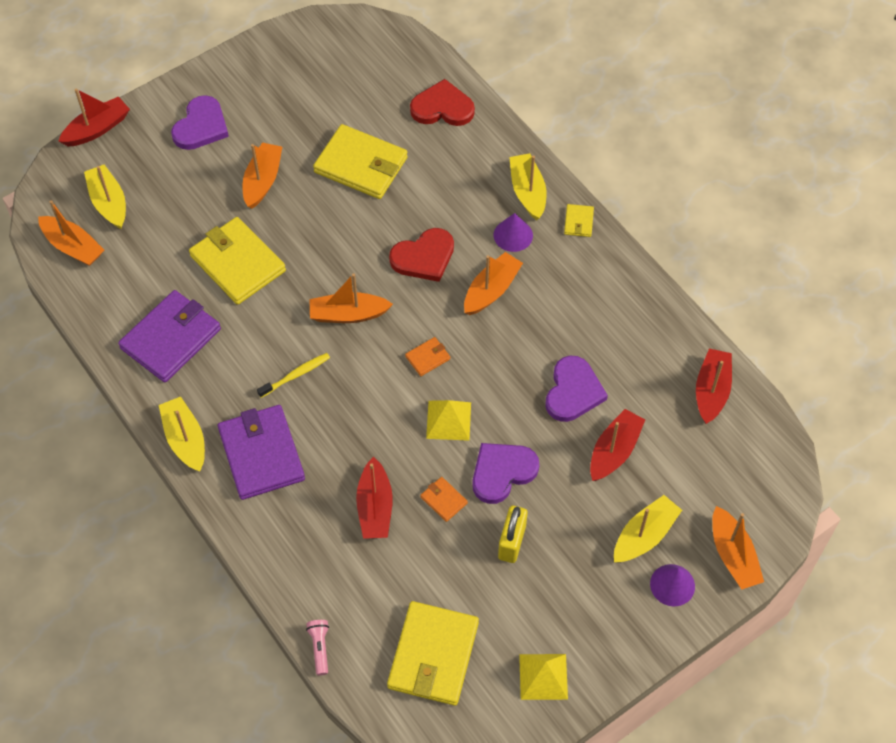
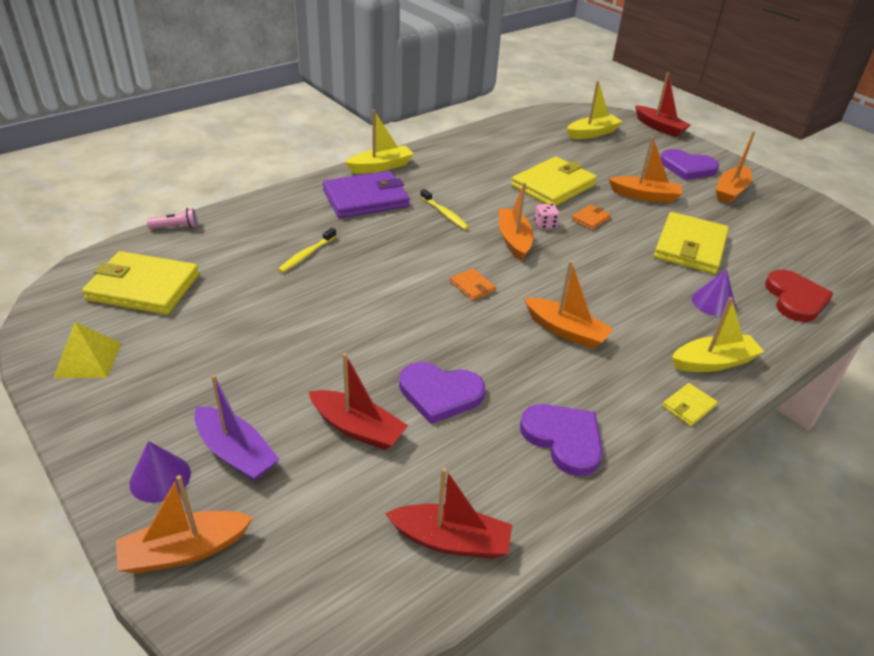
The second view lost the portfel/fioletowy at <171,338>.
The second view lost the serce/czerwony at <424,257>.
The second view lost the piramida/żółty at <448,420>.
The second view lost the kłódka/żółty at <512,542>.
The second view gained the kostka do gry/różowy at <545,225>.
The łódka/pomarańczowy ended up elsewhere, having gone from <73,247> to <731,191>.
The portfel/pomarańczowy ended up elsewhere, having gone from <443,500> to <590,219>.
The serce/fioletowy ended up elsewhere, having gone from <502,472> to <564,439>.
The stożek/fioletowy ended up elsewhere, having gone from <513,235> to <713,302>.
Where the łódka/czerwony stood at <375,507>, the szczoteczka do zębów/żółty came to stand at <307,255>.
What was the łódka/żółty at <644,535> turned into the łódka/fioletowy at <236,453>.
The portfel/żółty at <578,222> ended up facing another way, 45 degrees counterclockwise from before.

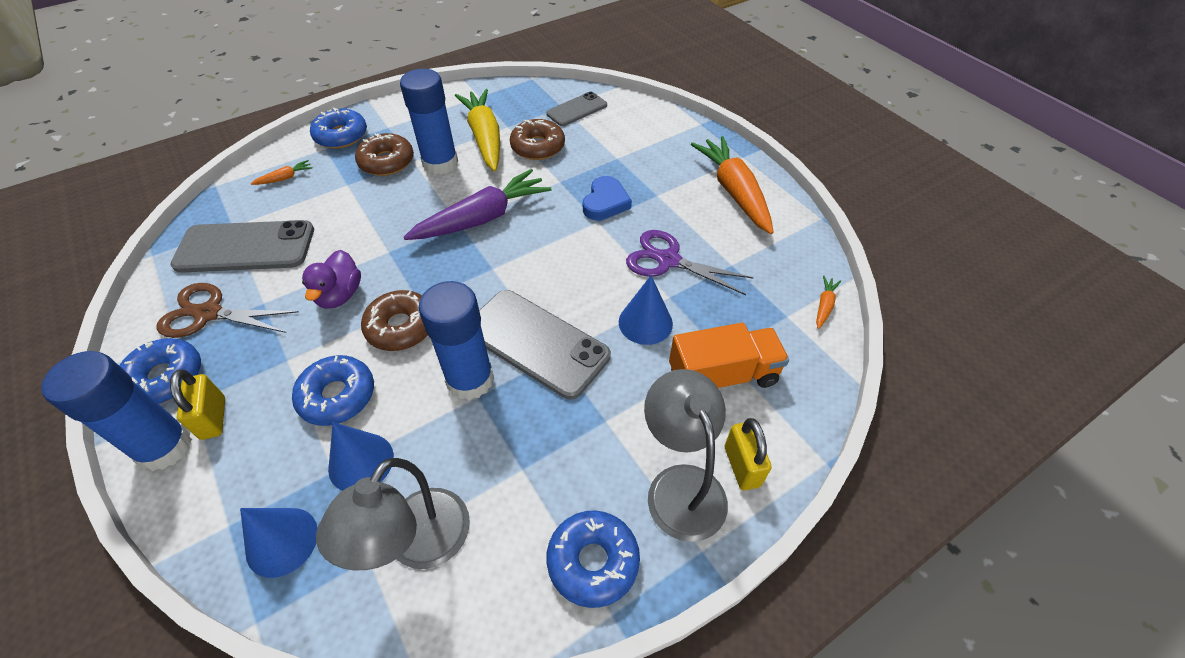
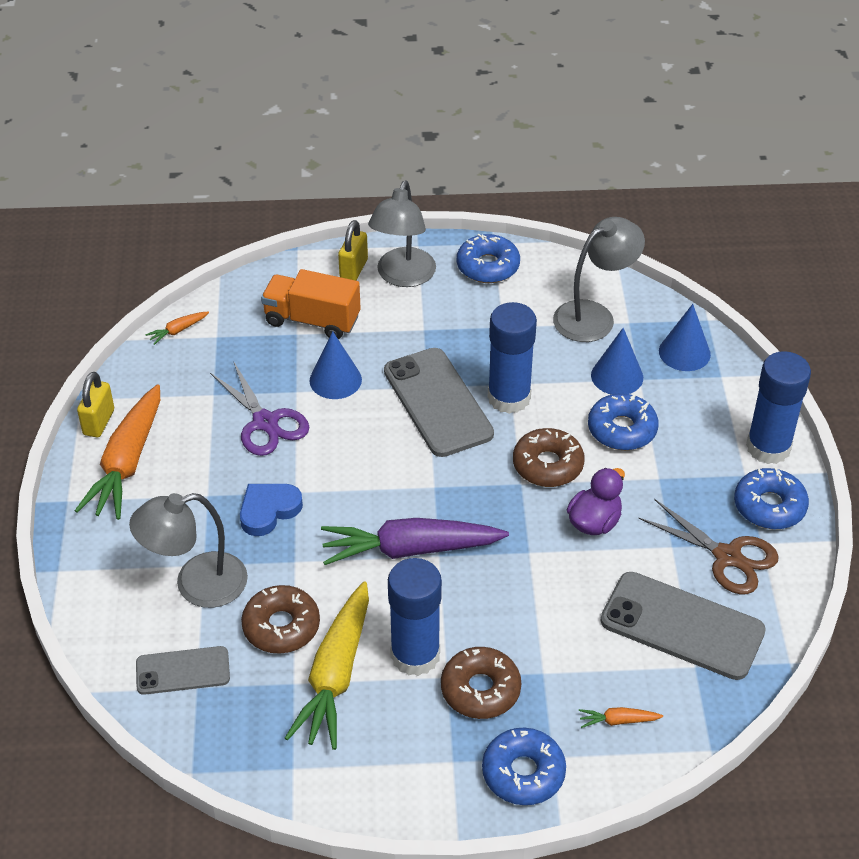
The second view gained the lampka/szary at <196,584>.
The kłódka/żółty ended up elsewhere, having gone from <213,418> to <99,422>.

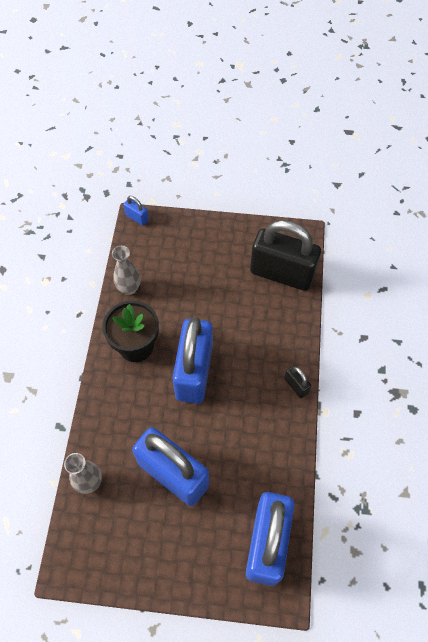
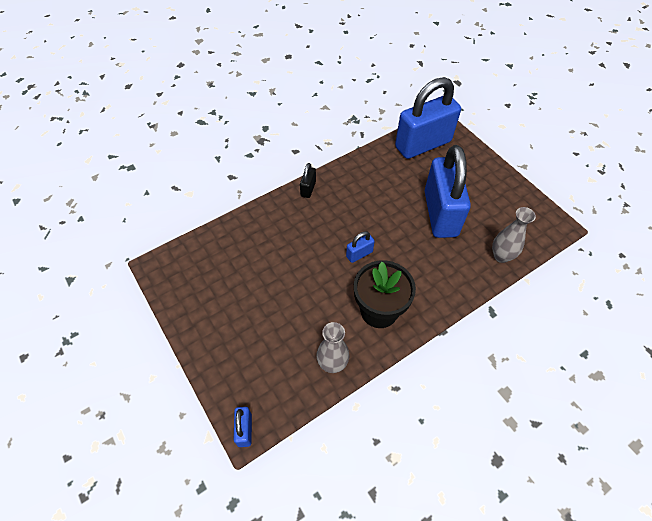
The second view lost the kłódka/czarny at <282,273>.
The size of the kłódka/niebieski at <194,372> changed by a factor of 0.41.

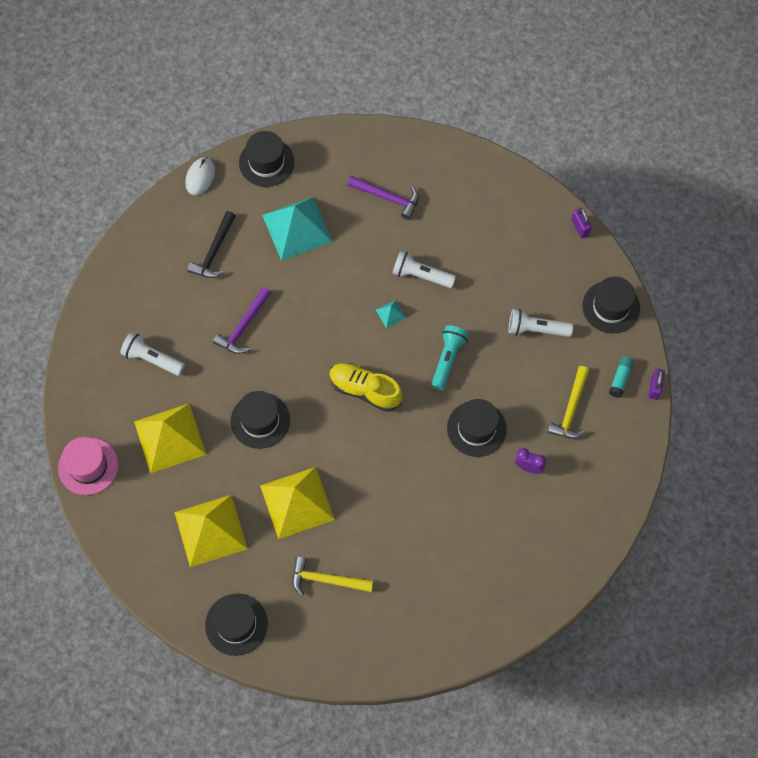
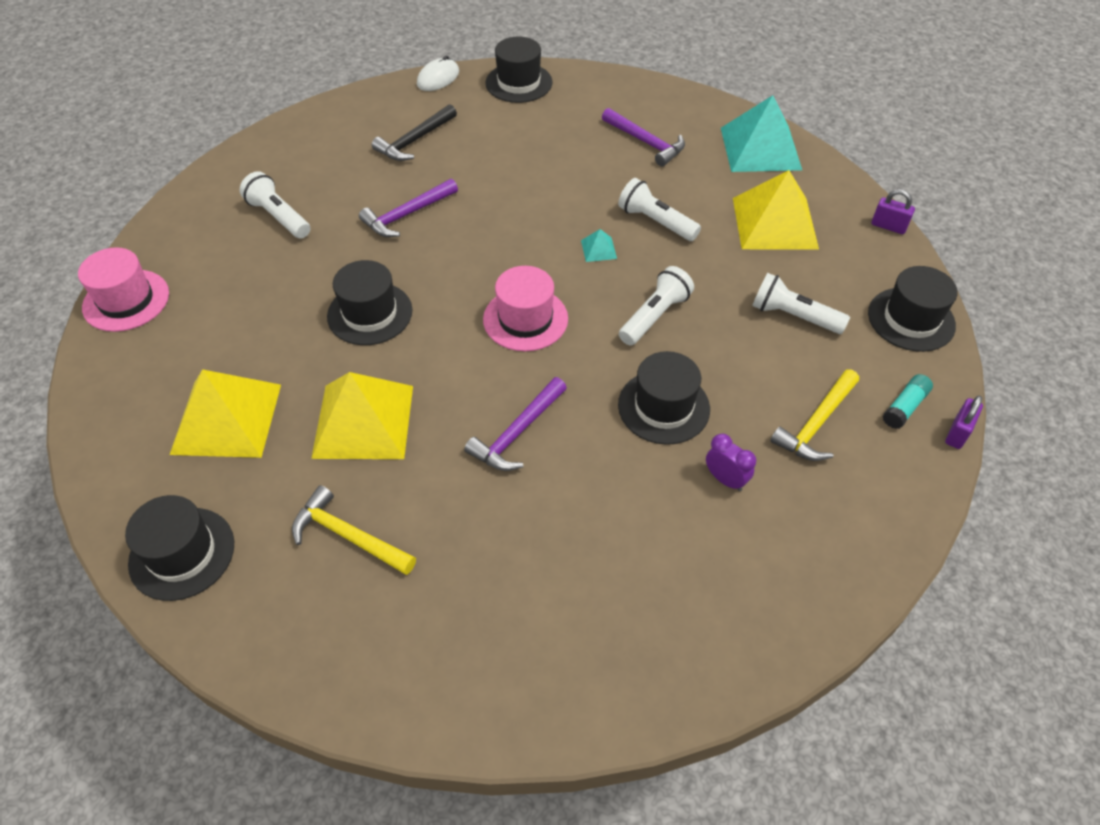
The second view gained the młotek/fioletowy at <517,433>.
The piramida/żółty ended up elsewhere, having gone from <170,438> to <775,223>.
The piramida/turkusowy ended up elsewhere, having gone from <297,228> to <760,148>.
Where the but/żółty stood at <365,390>, the kapelusz/różowy came to stand at <525,319>.
What was the latarka/turkusowy at <447,359> turned into the latarka/biały at <654,316>.
The kłódka/fioletowy at <580,227> ended up facing another way, 60 degrees counterclockwise from before.

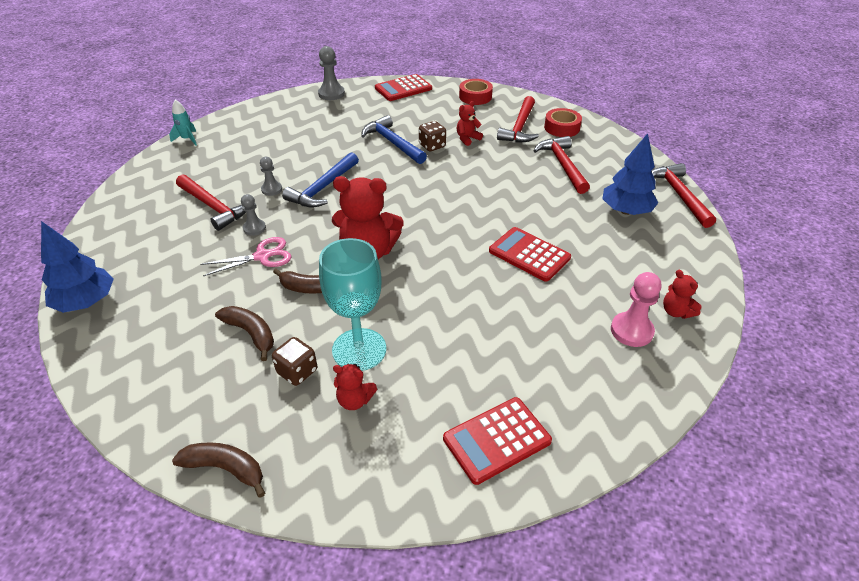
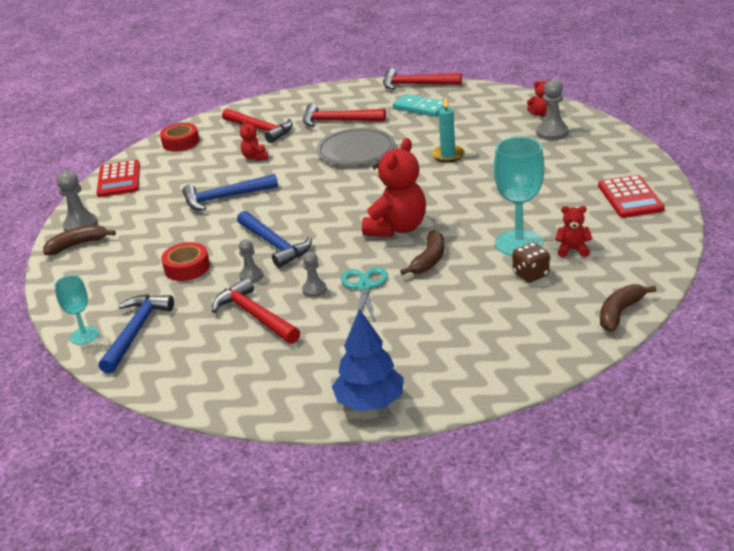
The second view lost the kostka do gry/brązowy at <432,146>.
The second view gained the młotek/niebieski at <135,331>.
The second view gained the talerz/szary at <356,150>.
The banan/brązowy ended up elsewhere, having gone from <251,333> to <77,245>.
The taśma klejąca/czerwony ended up elsewhere, having gone from <562,128> to <187,267>.
Where the rakieta/turkusowy stood at <187,139>, the kielich/turkusowy came to stand at <84,336>.
Where the kalkulator/czerwony stood at <529,254>, the świeca/turkusowy came to stand at <448,155>.
Where the drzewko/niebieski stood at <626,211>, the kostka domina/turkusowy came to stand at <420,108>.
What was the nożyczki/różowy at <262,256> turned into the nożyczki/turkusowy at <364,286>.
What was the pionek/różowy at <631,331> turned into the pionek/szary at <552,133>.
The młotek/czerwony at <214,207> ended up facing another way, 105 degrees counterclockwise from before.
The miś/czerwony at <355,400> ended up facing another way, 120 degrees counterclockwise from before.

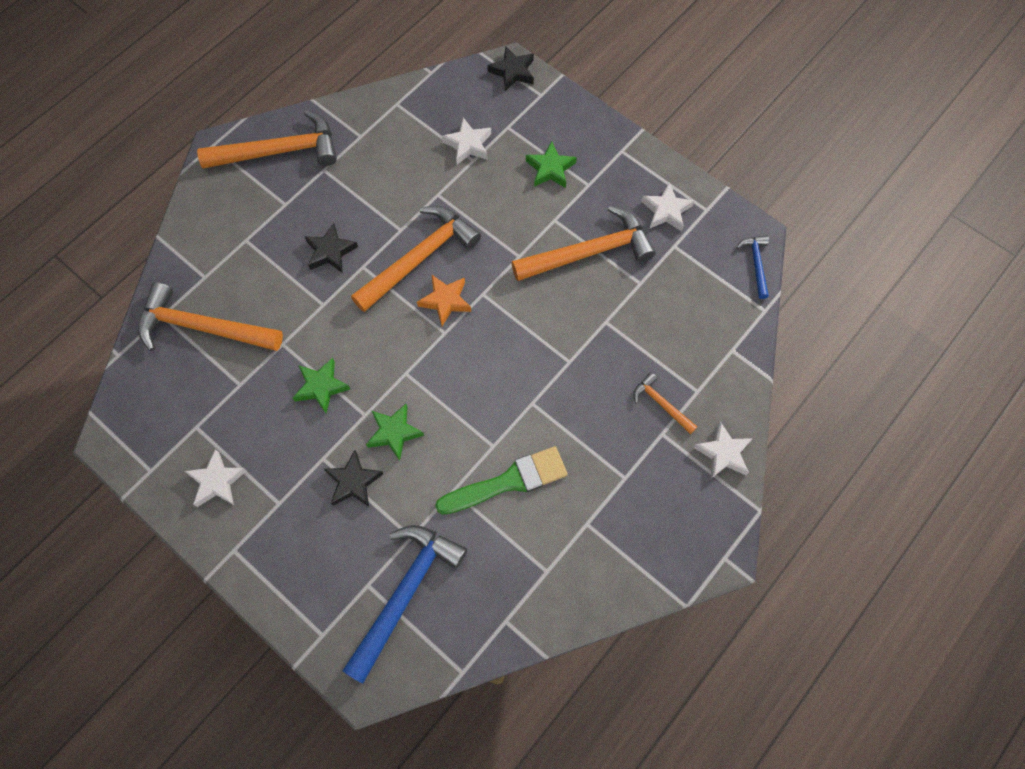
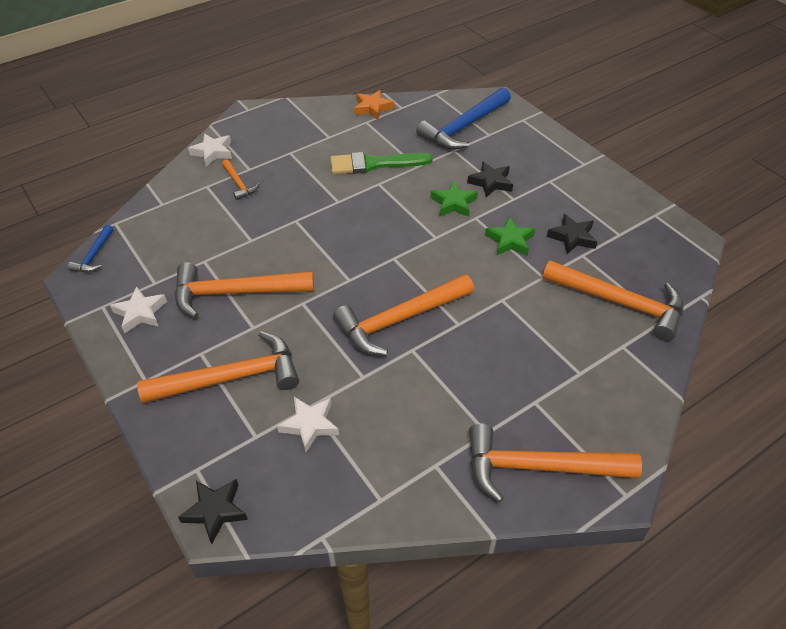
The second view lost the gwiazda/biały at <217,481>.
The gwiazda/czarny ended up elsewhere, having gone from <330,251> to <572,237>.
The gwiazda/pomarańczowy ended up elsewhere, having gone from <445,301> to <372,108>.
Where the gwiazda/zielony stood at <550,169>, the młotek/pomarańczowy came to stand at <231,377>.

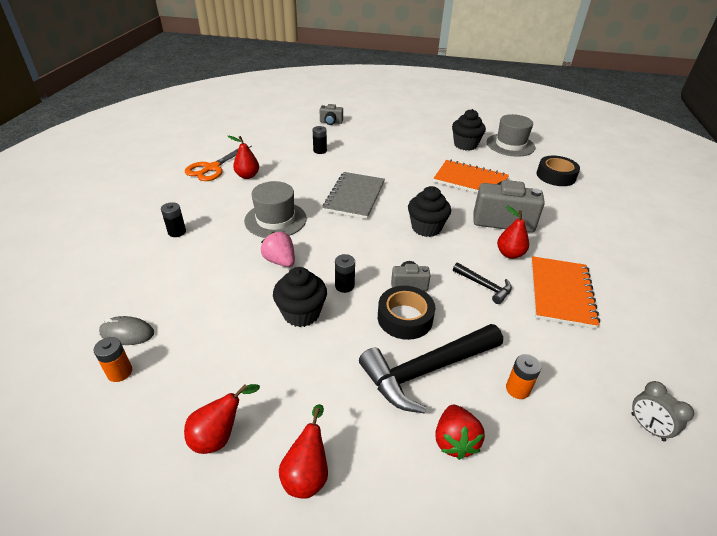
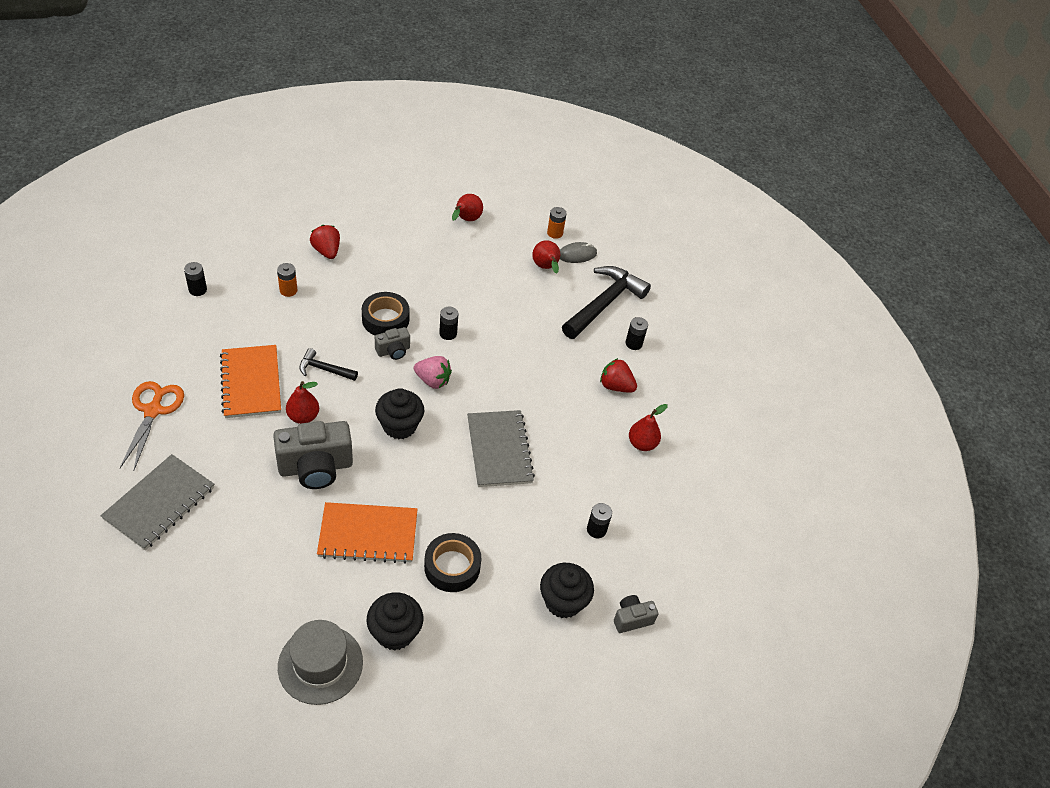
The second view lost the kapelusz/szary at <275,220>.
The second view gained the zeszyt/szary at <159,503>.
The second view gained the truskawka/czerwony at <616,386>.
The nożyczki/pomarańczowy ended up elsewhere, having gone from <212,168> to <153,410>.
The truskawka/różowy ended up elsewhere, having gone from <280,261> to <433,380>.
The muffinka/czarny ended up elsewhere, having gone from <301,313> to <563,601>.
The gruszka/czerwony ended up elsewhere, having gone from <307,473> to <546,268>.
The młotek/czarny ended up elsewhere, having gone from <427,370> to <604,304>.
The taśma klejąca/czarny ended up elsewhere, having gone from <556,176> to <452,567>.
Where the budzik/szary stood at <647,427>, the bateria/czarny came to stand at <198,290>.

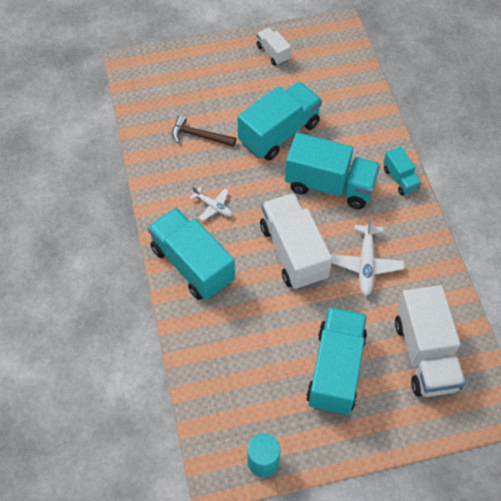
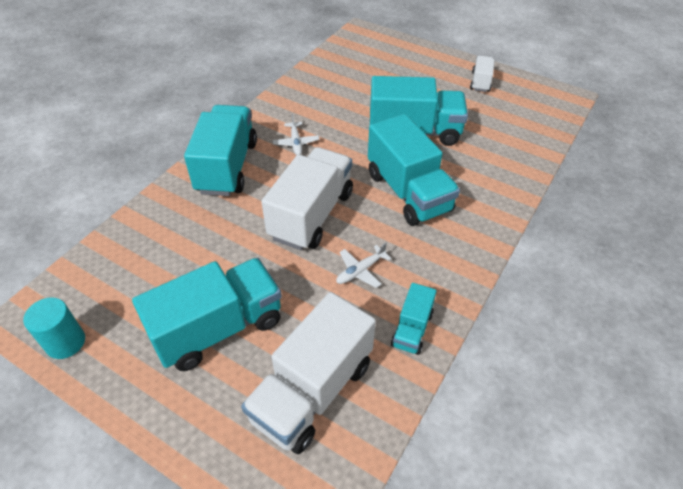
The second view lost the młotek/brązowy at <199,136>.
The ciężarówka/turkusowy ended up elsewhere, having gone from <400,179> to <412,329>.
The size of the samolot/biały at <366,264> changed by a factor of 0.62.

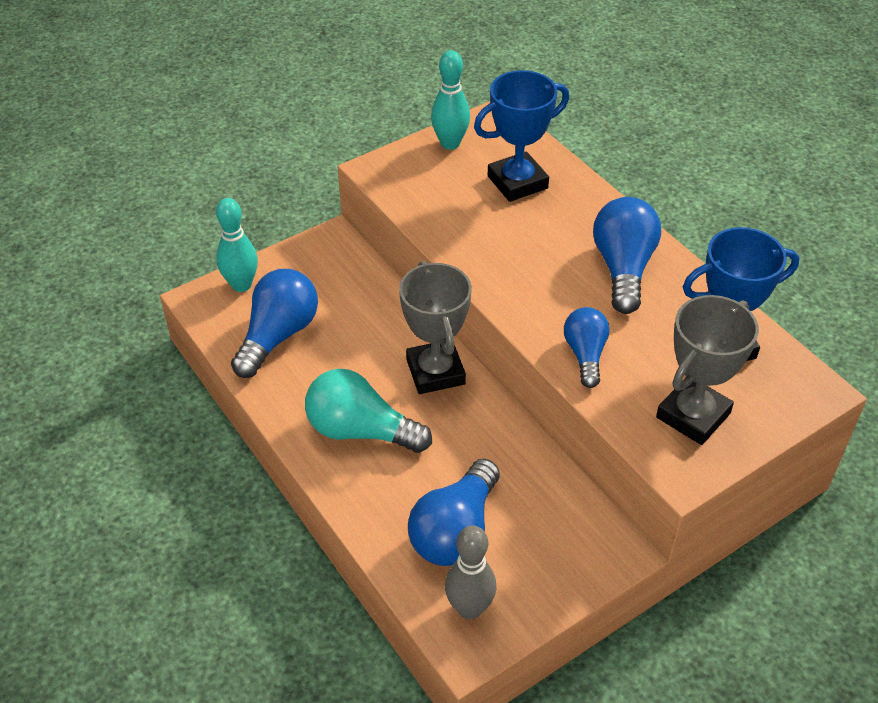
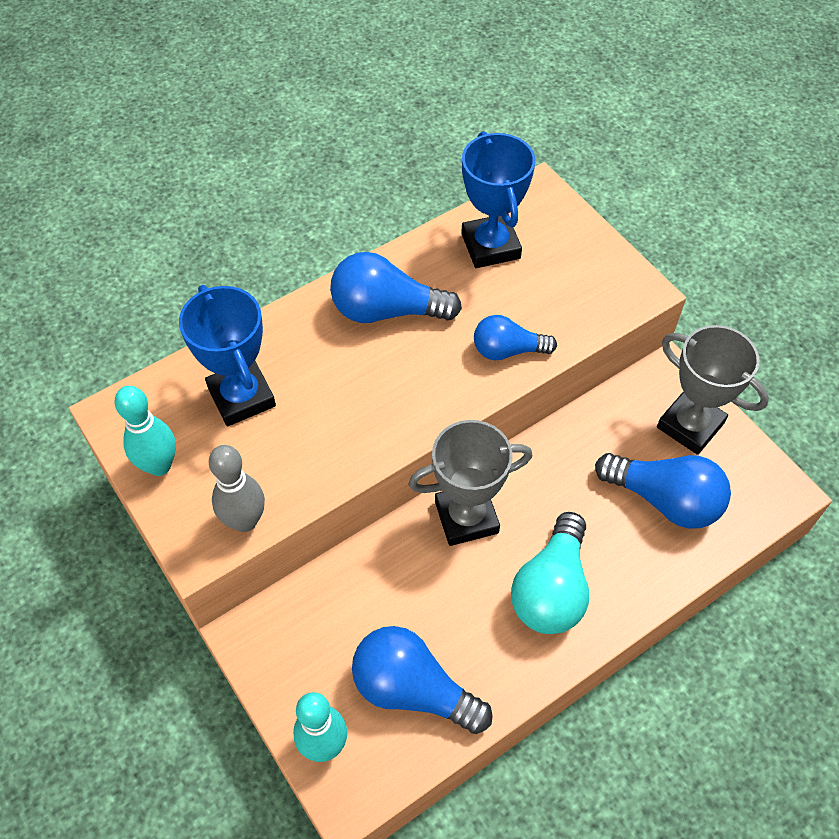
The kręgiel/szary ended up elsewhere, having gone from <469,608> to <245,521>.
The puchar/szary ended up elsewhere, having gone from <693,415> to <690,425>.

